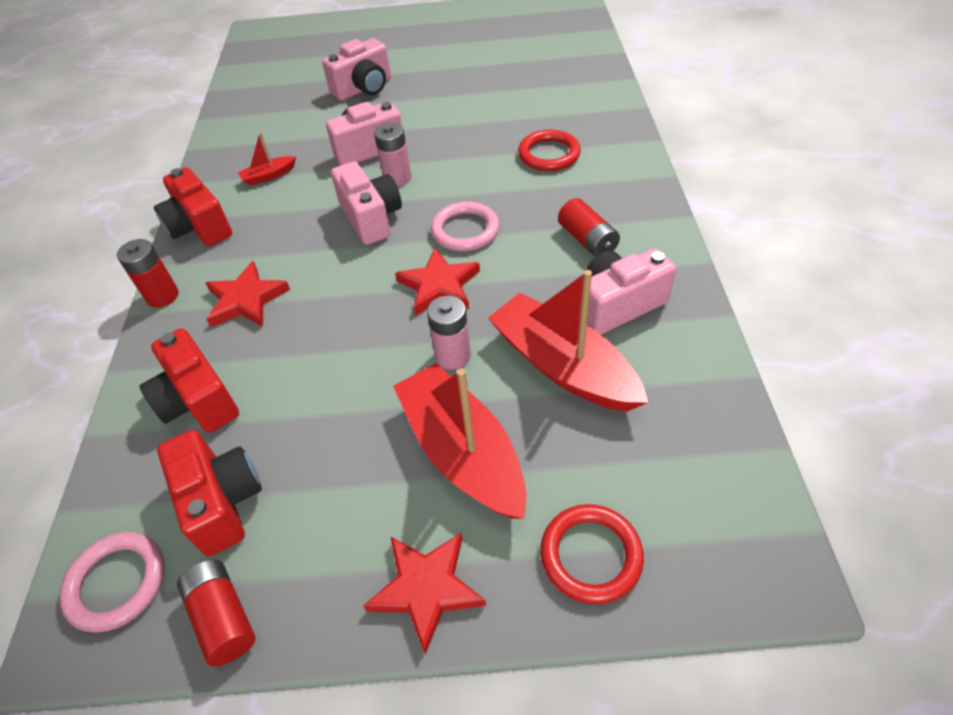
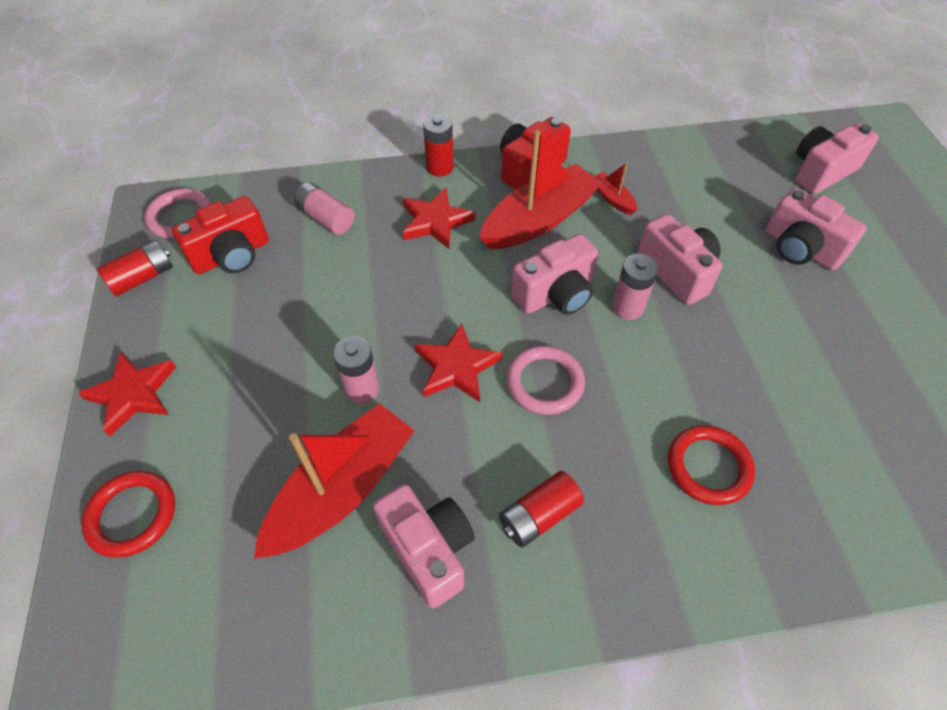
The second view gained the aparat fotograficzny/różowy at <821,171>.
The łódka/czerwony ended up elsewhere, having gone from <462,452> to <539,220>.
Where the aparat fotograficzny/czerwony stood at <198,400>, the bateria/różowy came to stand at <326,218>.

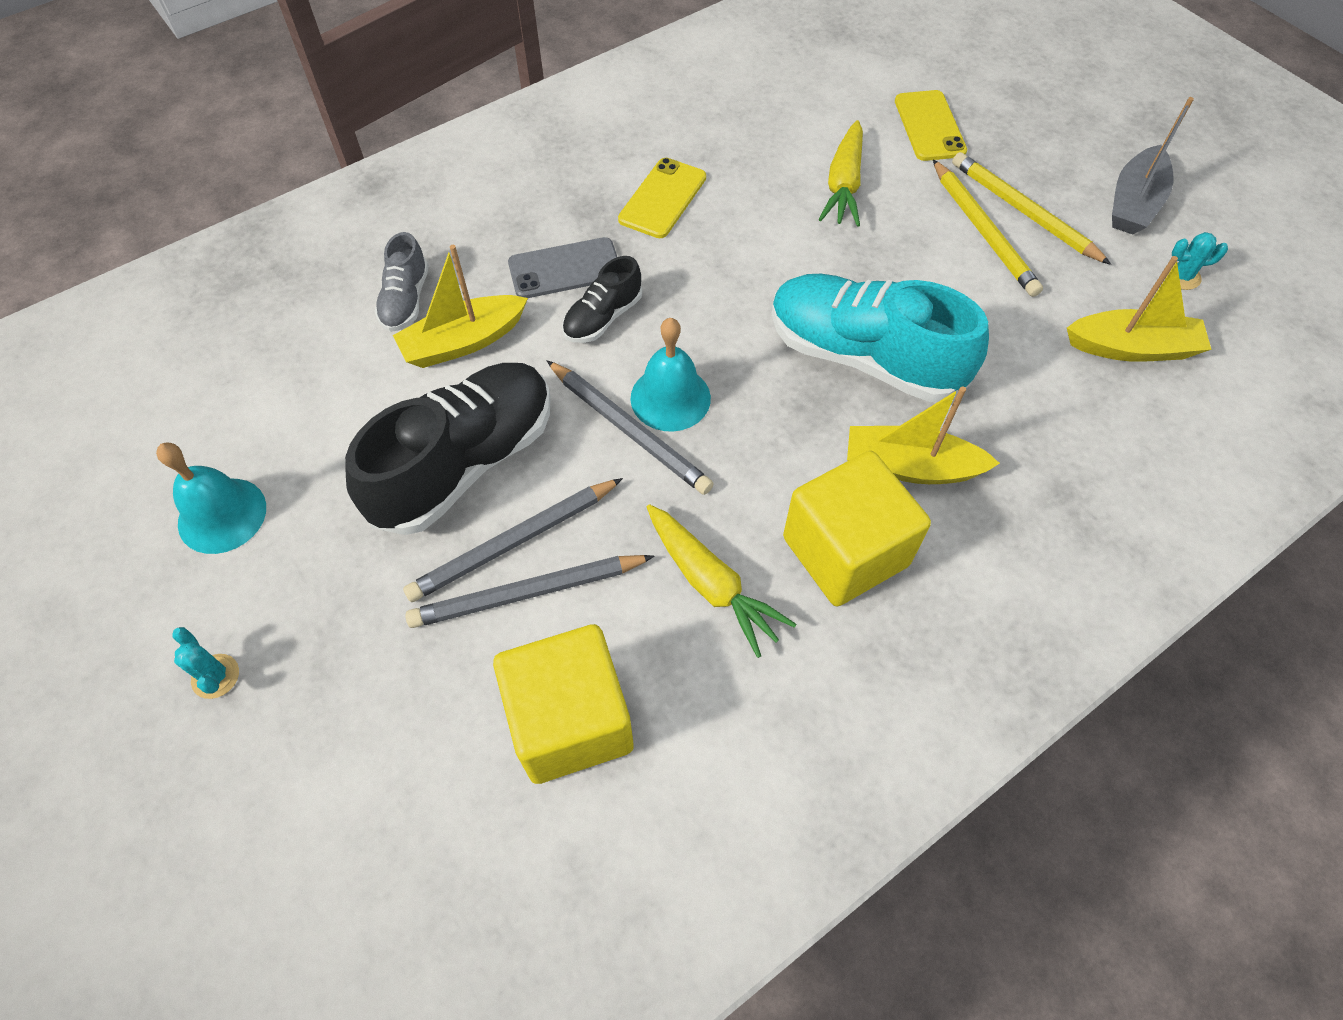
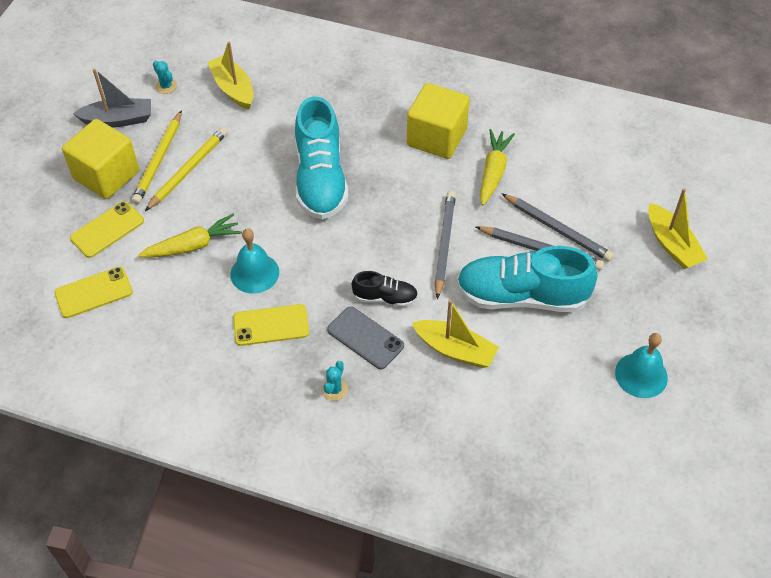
The second view lost the but/szary at <406,300>.
The second view gained the telefon/żółty at <93,292>.
The kaktus/turkusowy ended up elsewhere, having gone from <215,676> to <334,389>.
The sześcian/żółty ended up elsewhere, having gone from <570,721> to <106,175>.
The dzwonek/turkusowy ended up elsewhere, having gone from <670,398> to <254,273>.
The łódka/żółty ended up elsewhere, having gone from <910,467> to <672,244>.
What was the but/czarny at <465,463> turned into the but/turkusowy at <522,296>.

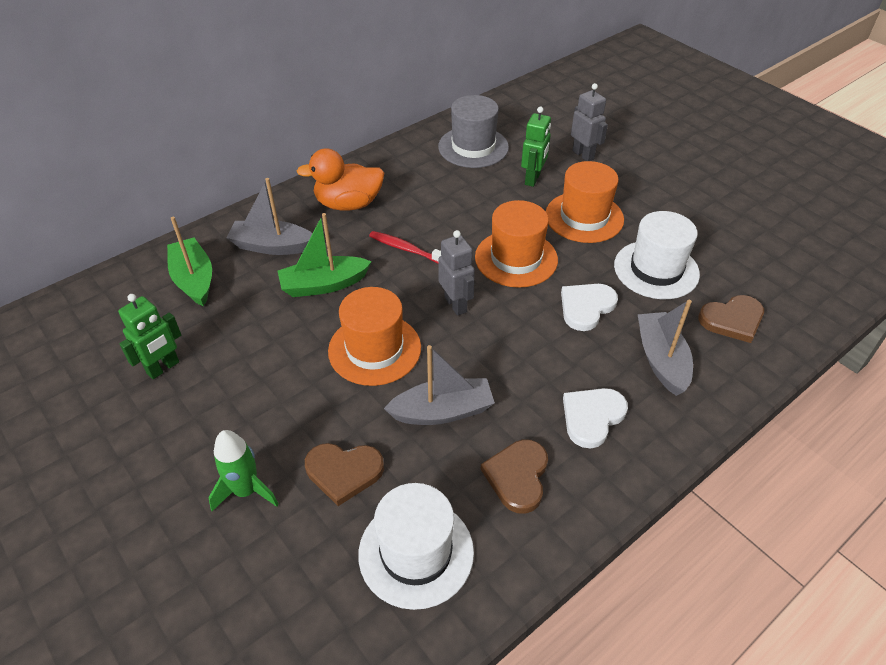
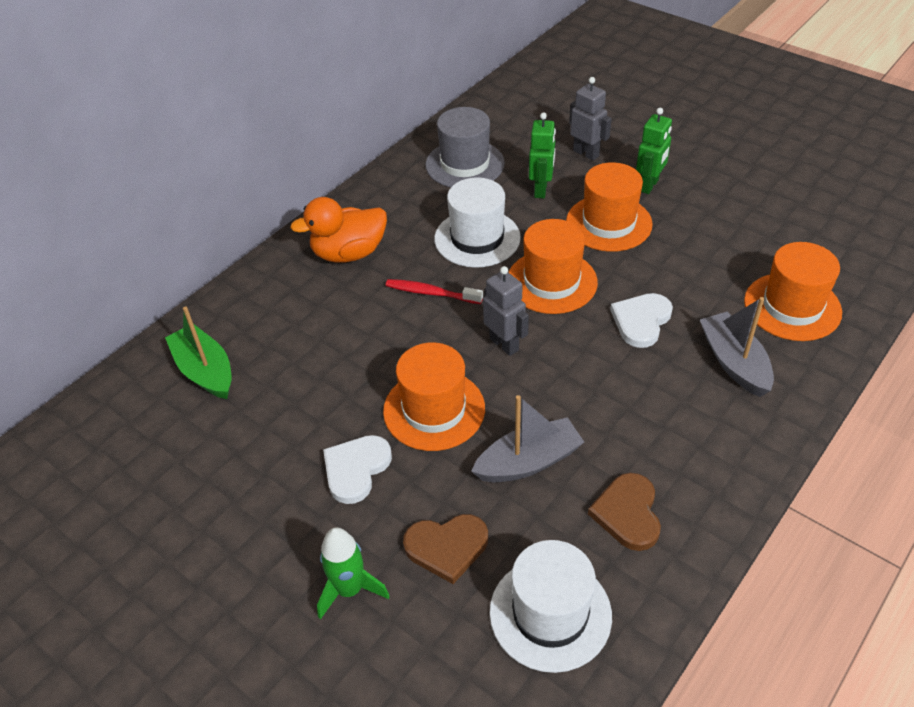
The second view lost the łódka/szary at <272,246>.
The second view lost the łódka/zielony at <324,285>.
The robot/zielony ended up elsewhere, having gone from <163,368> to <649,185>.
The serce/biały ended up elsewhere, having gone from <592,417> to <356,469>.
The kapelusz/biały ended up elsewhere, having gone from <656,269> to <477,238>.
Where the serce/brązowy stood at <732,320>, the kapelusz/pomarańczowy came to stand at <792,307>.

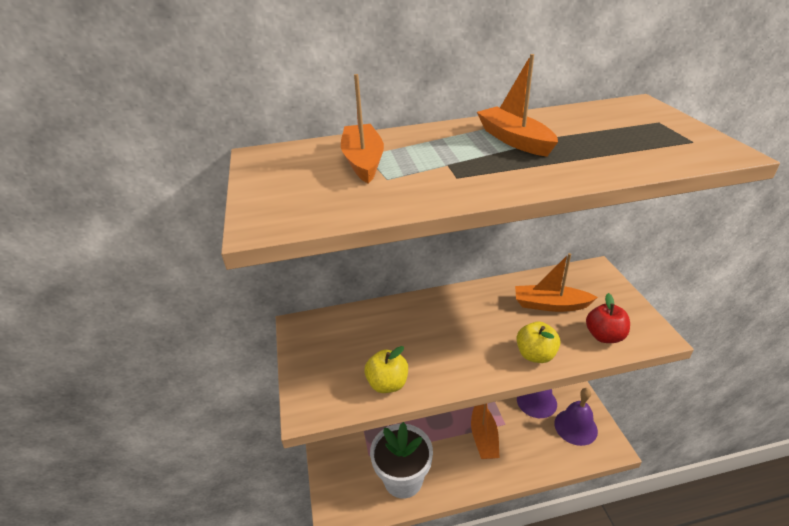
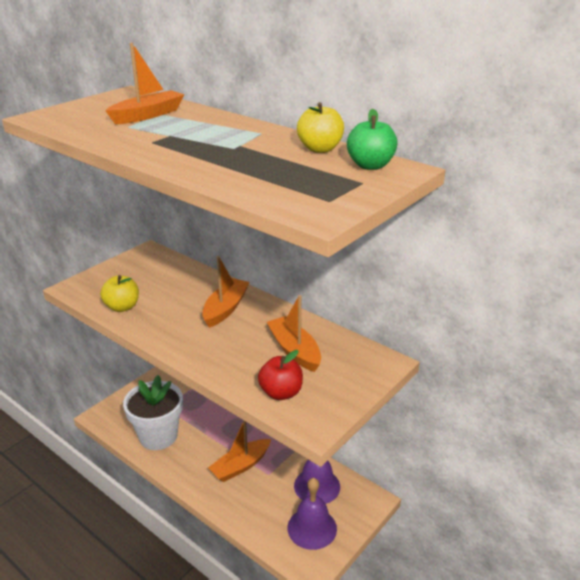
The second view gained the jabłko/zielony at <370,166>.
The łódka/pomarańczowy ended up elsewhere, having gone from <514,140> to <225,308>.
The jabłko/żółty ended up elsewhere, having gone from <535,355> to <320,149>.

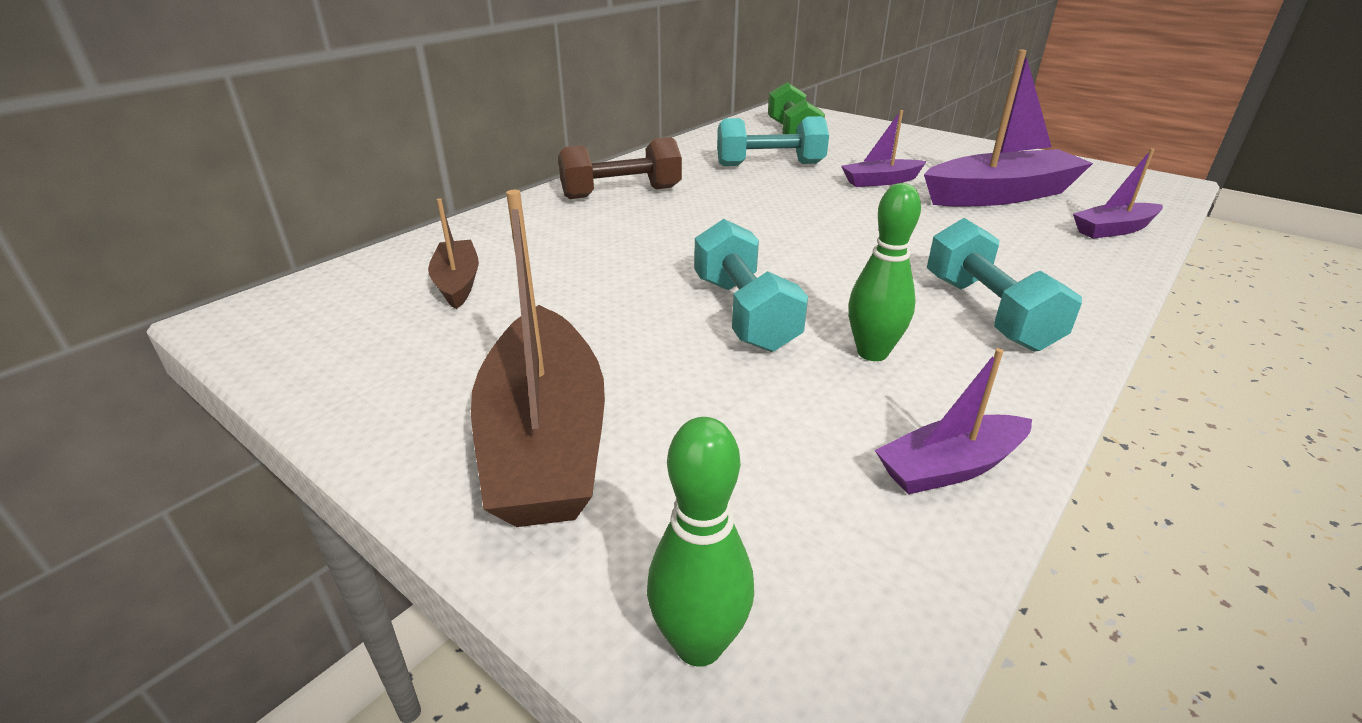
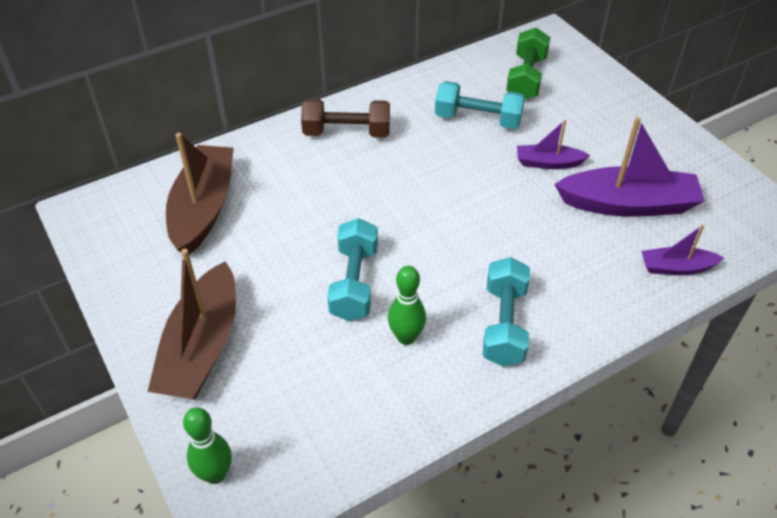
The second view lost the łódka/fioletowy at <950,467>.
The size of the łódka/brązowy at <457,283> changed by a factor of 1.89.

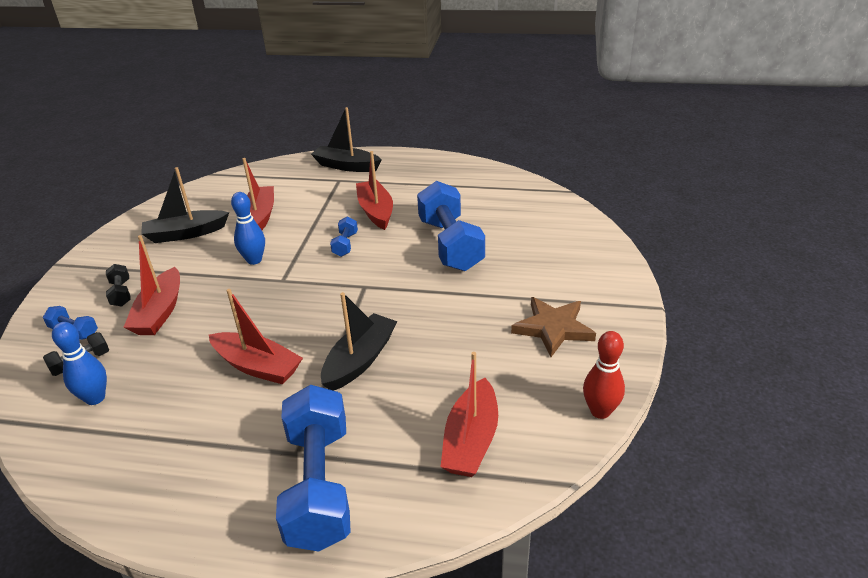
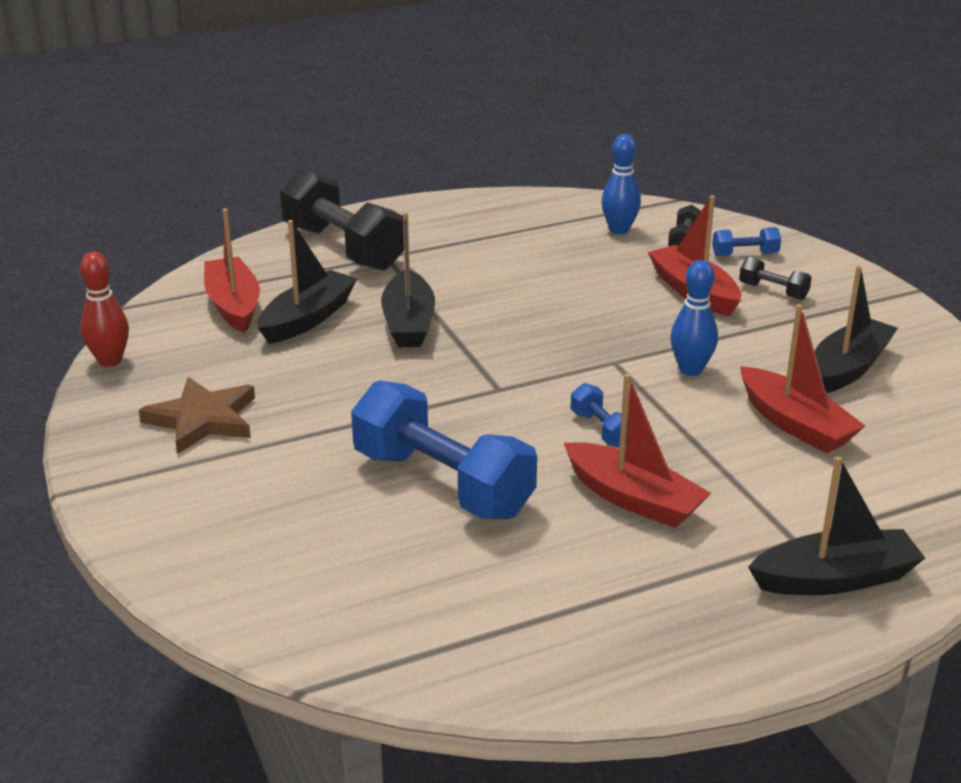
The second view lost the łódka/czerwony at <257,366>.
The second view gained the łódka/czarny at <307,318>.
What was the hantel/niebieski at <319,485> turned into the hantel/czarny at <343,248>.

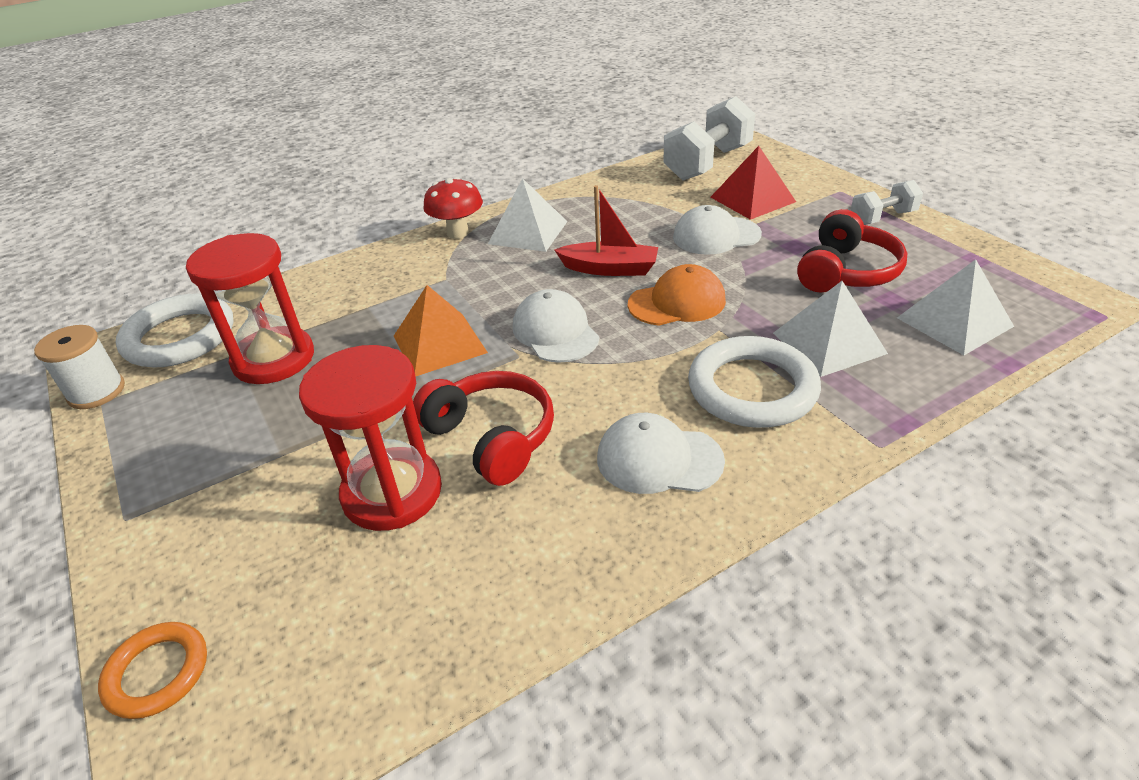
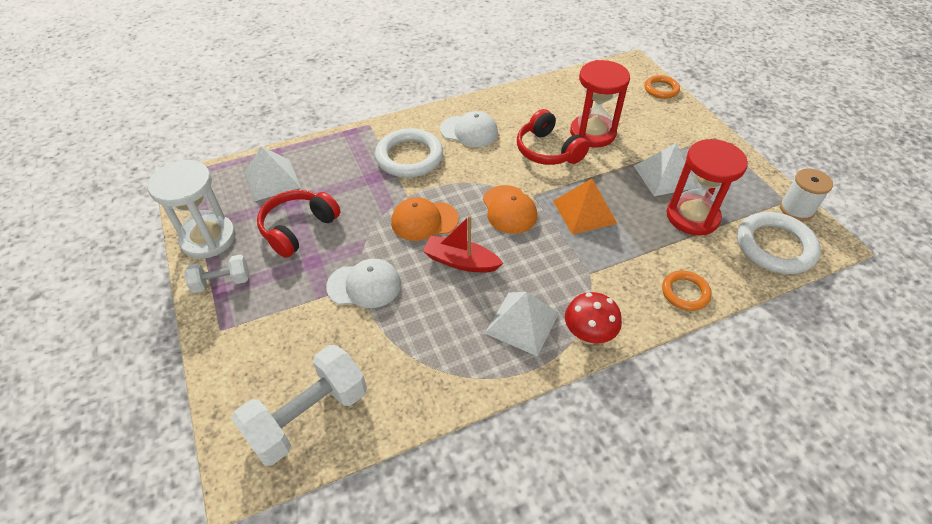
The second view lost the piramida/czerwony at <753,199>.
The second view gained the klepsydra/biały at <208,238>.
The second view gained the pierścień/pomarańczowy at <685,293>.
The piramida/biały ended up elsewhere, having gone from <829,343> to <664,176>.
What was the czapka/biały at <555,332> turned into the czapka/pomarańczowy at <509,209>.

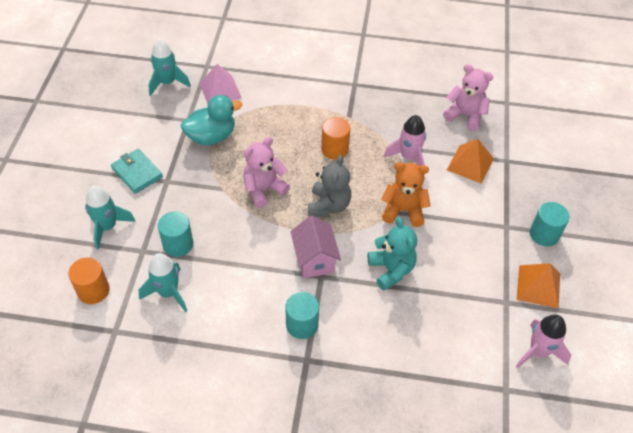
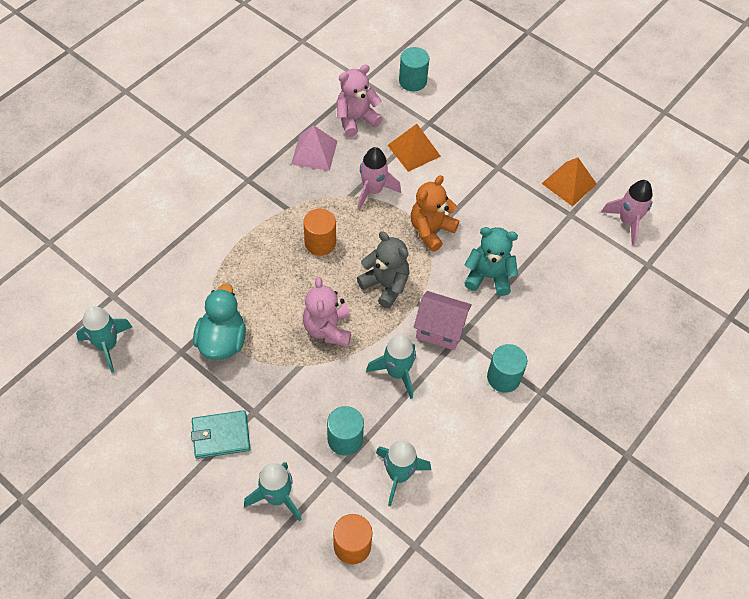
The second view gained the rakieta/turkusowy at <397,373>.
The piramida/różowy ended up elsewhere, having gone from <220,90> to <314,152>.
The walec/turkusowy ended up elsewhere, having gone from <544,234> to <412,81>.

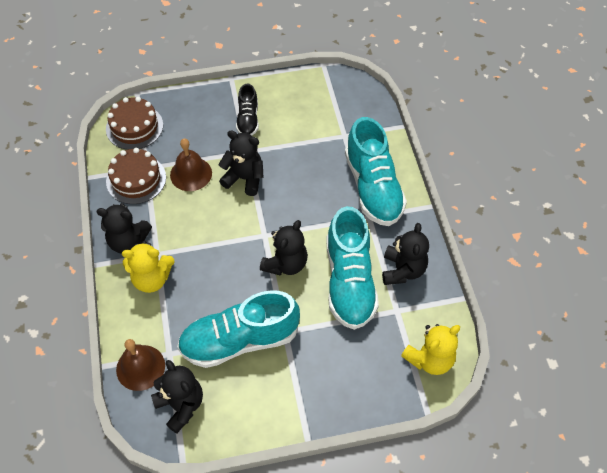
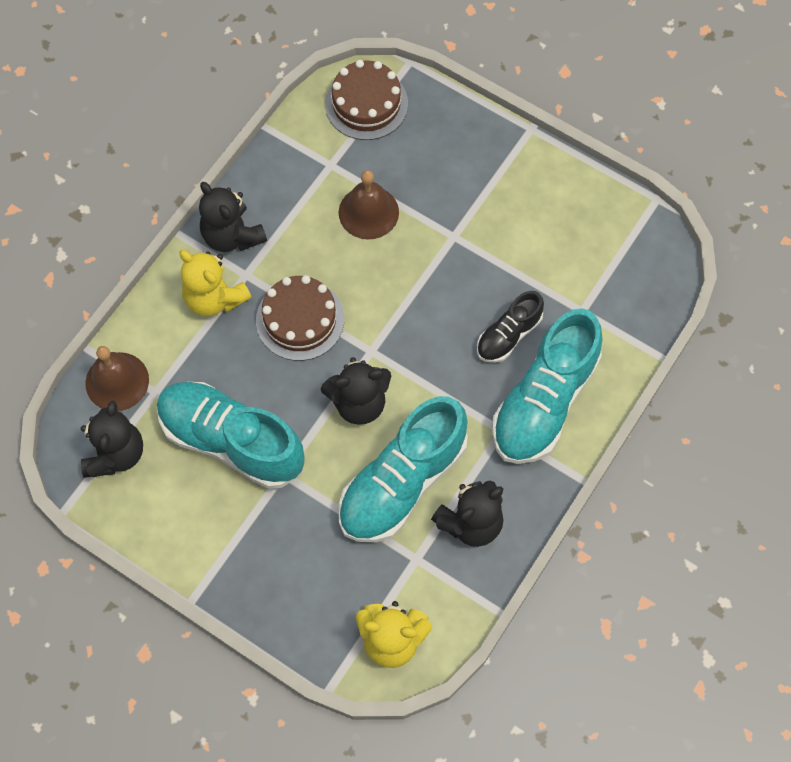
The second view lost the miś/czarny at <244,178>.
The tort/brązowy ended up elsewhere, having gone from <136,179> to <300,320>.
The but/czarny ended up elsewhere, having gone from <248,119> to <508,335>.

